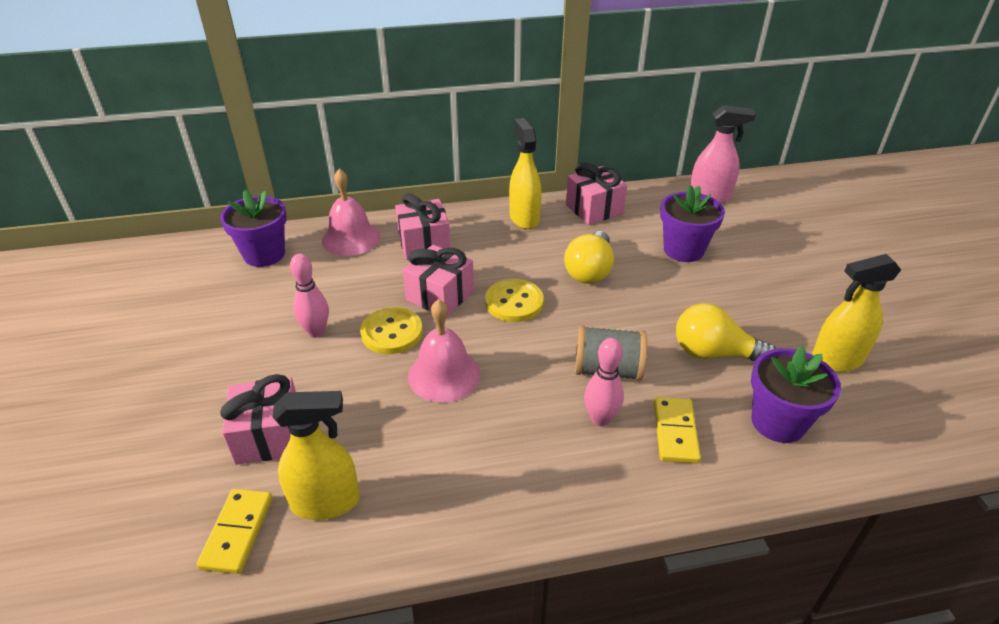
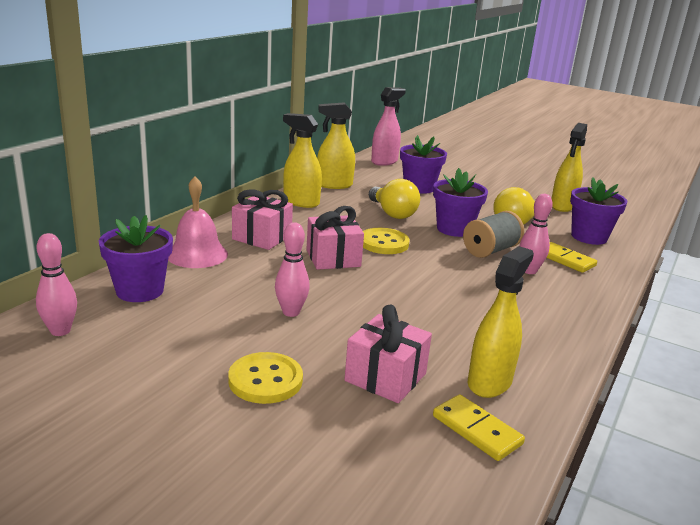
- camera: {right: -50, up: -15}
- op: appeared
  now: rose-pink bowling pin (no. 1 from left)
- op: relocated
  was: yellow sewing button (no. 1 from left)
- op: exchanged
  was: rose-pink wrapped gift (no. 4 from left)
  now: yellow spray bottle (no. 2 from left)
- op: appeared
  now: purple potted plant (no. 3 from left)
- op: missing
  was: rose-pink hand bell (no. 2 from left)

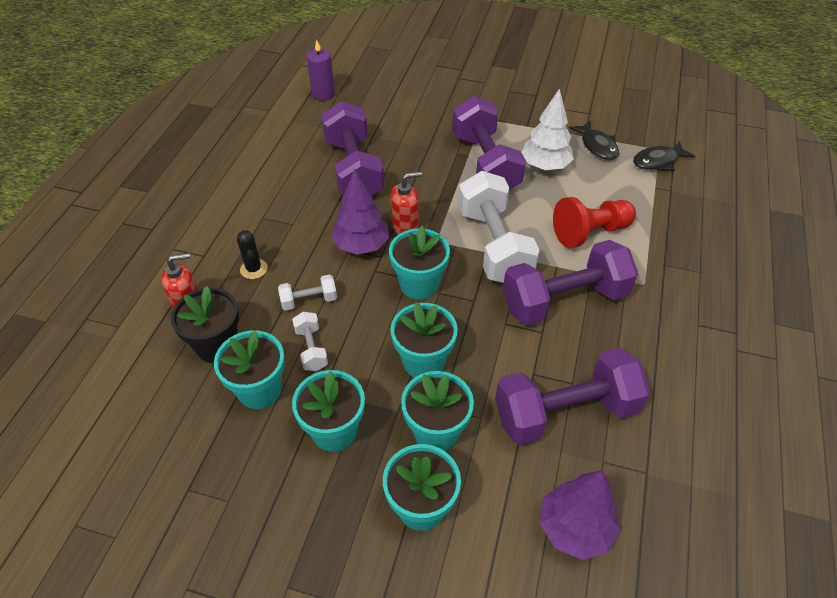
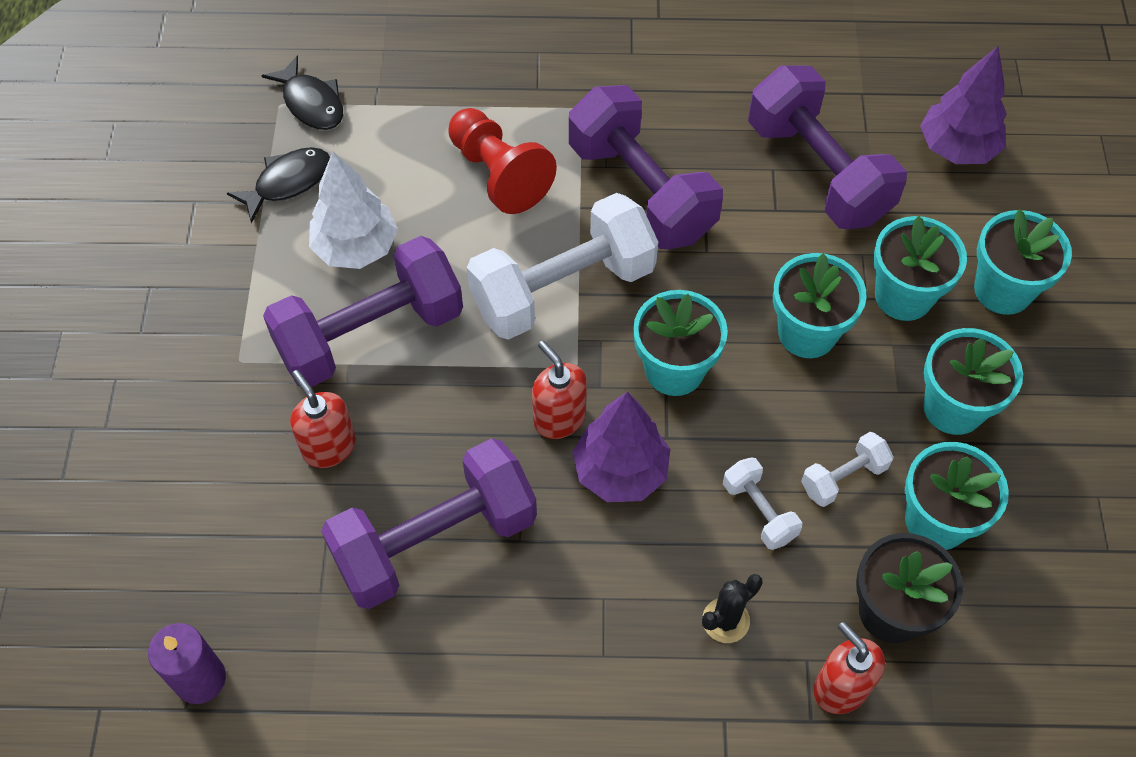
- camera: {right: -105, up: 10}
- op: appeared
  now: red soap pump (no. 1 from left)

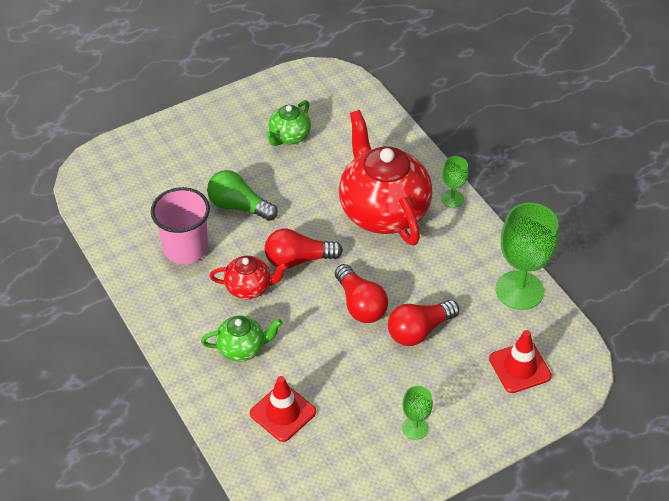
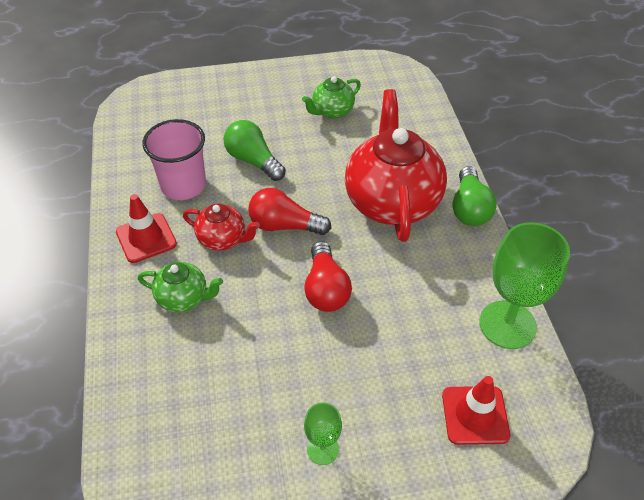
- camera: {right: 20, up: 0}
- op: relocated
  was: red traffic cone (no. 1 from left)
- op: exchanged
  was: leaf-green wine glass (no. 2 from left)
  now: leaf-green bulb (no. 2 from left)
- op: missing
  was: red bulb (no. 3 from left)

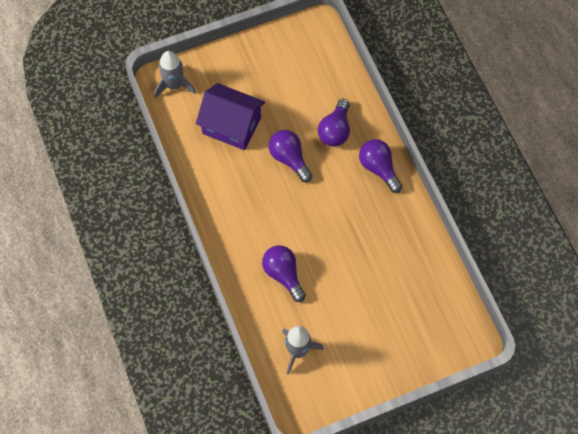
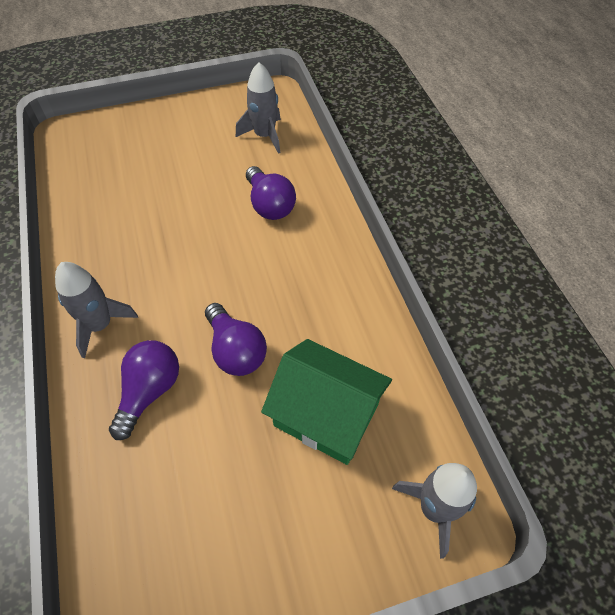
- camera: {right: -175, up: -10}
- op: exchanged
  was: purple bulb (no. 4 from left)
  now: ash-grey toy rocket (no. 1 from left)
- op: colour
  was: purple cottage
  now: leaf-green cottage

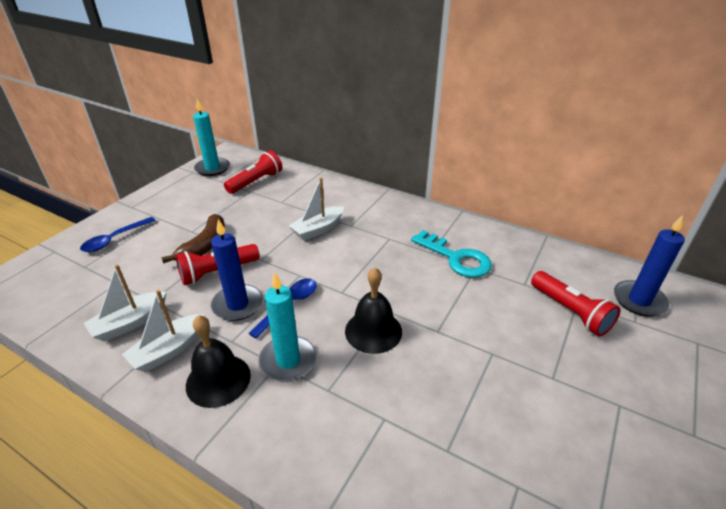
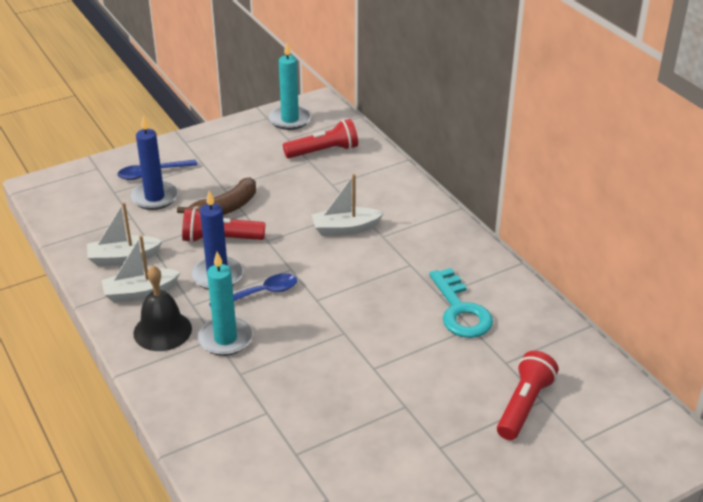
- camera: {right: 30, up: 0}
- op: relocated
  was: cobalt candle (no. 2 from left in the first image)
  now: cobalt candle (no. 1 from left)
- op: spun
  was: red torch (no. 3 from left)
  clockwise: -150
- op: missing
  was: ebony hand bell (no. 2 from left)

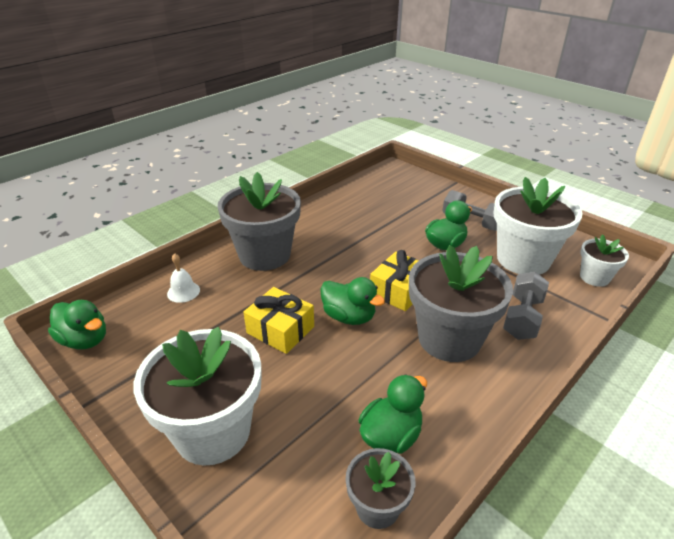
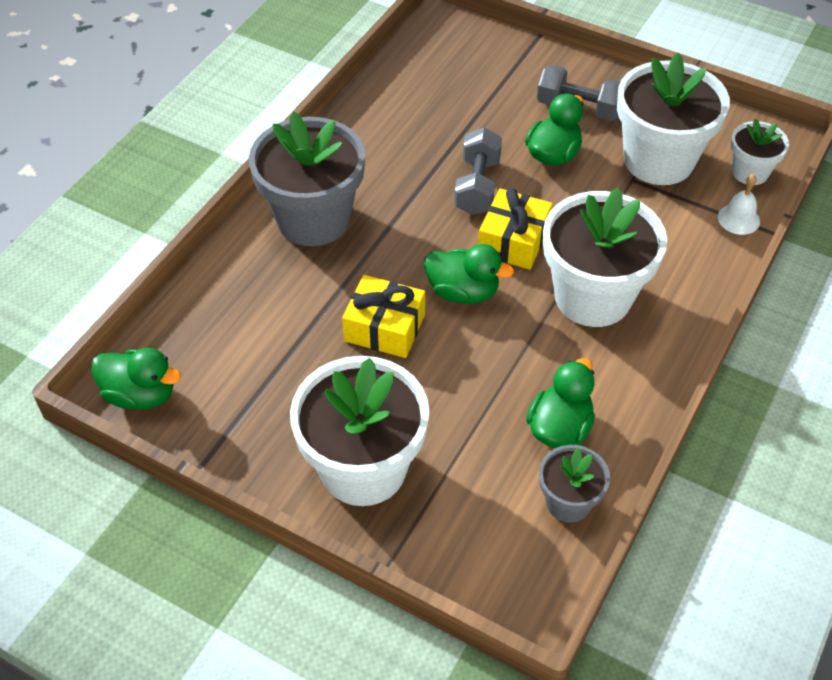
- camera: {right: -15, up: 15}
- op: relocated
  was: ash-grey hand weight (no. 2 from left in the first image)
  now: ash-grey hand weight (no. 1 from left)
- op: colour
  was: ash-grey potted plant (no. 3 from left)
  now: pure white potted plant (no. 2 from left)
- op: relocated
  was: pure white hand bell

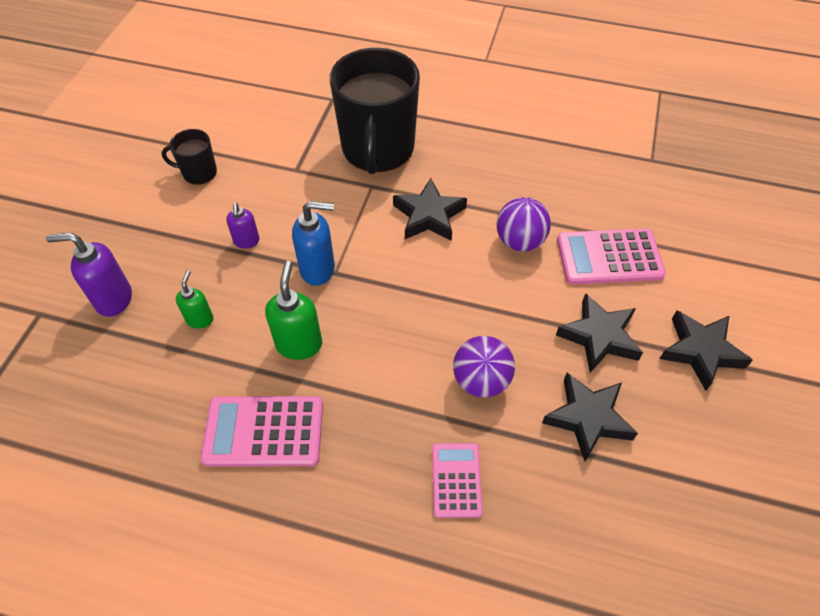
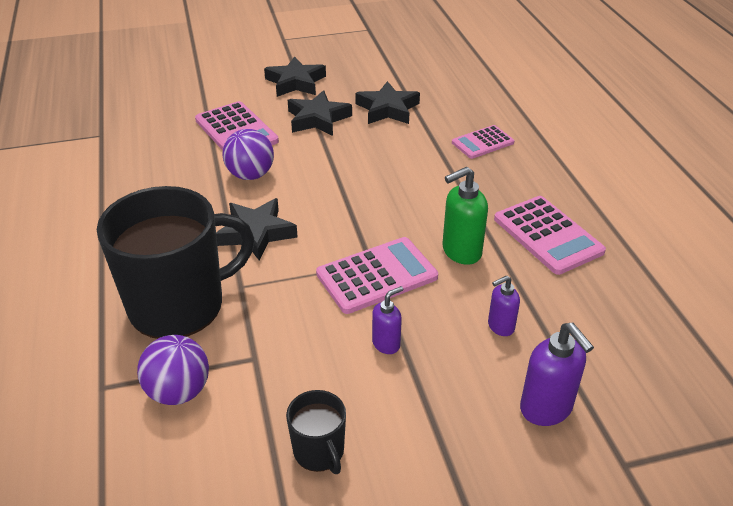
- camera: {right: -120, up: -15}
- op: relocated
  was: purple ball (no. 1 from left)
- op: exchanged
  was: cobalt soap pump
  now: rose-pink pocket calculator (no. 2 from left)
- op: colour
  was: leaf-green soap pump (no. 1 from left)
  now: purple soap pump (no. 2 from left)

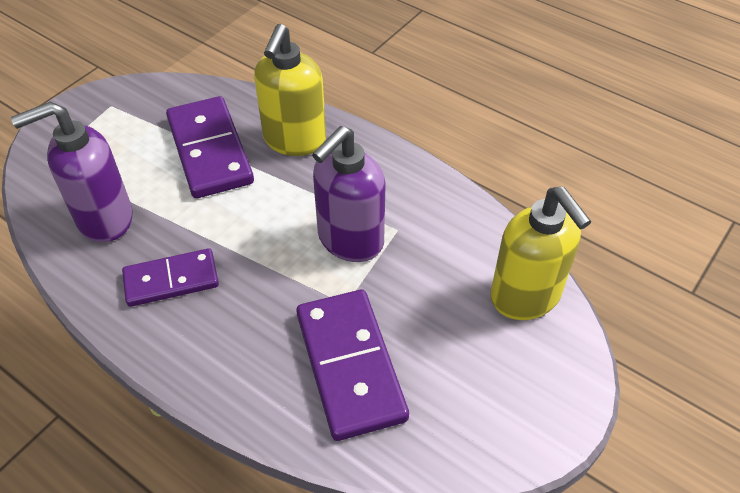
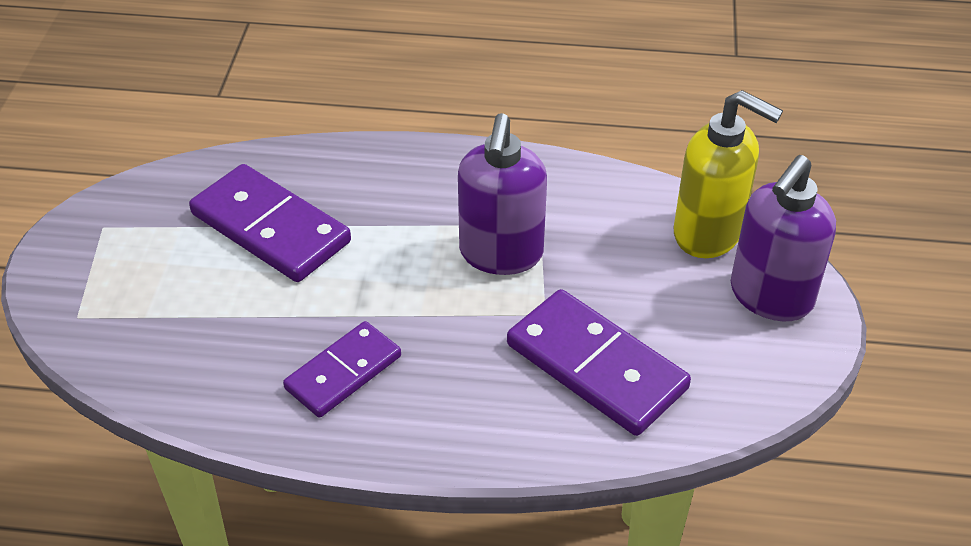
- camera: {right: -30, up: -5}
- op: relocated
  was: purple soap pump (no. 1 from left in the first image)
  now: purple soap pump (no. 2 from left)
- op: missing
  was: yellow soap pump (no. 1 from left)

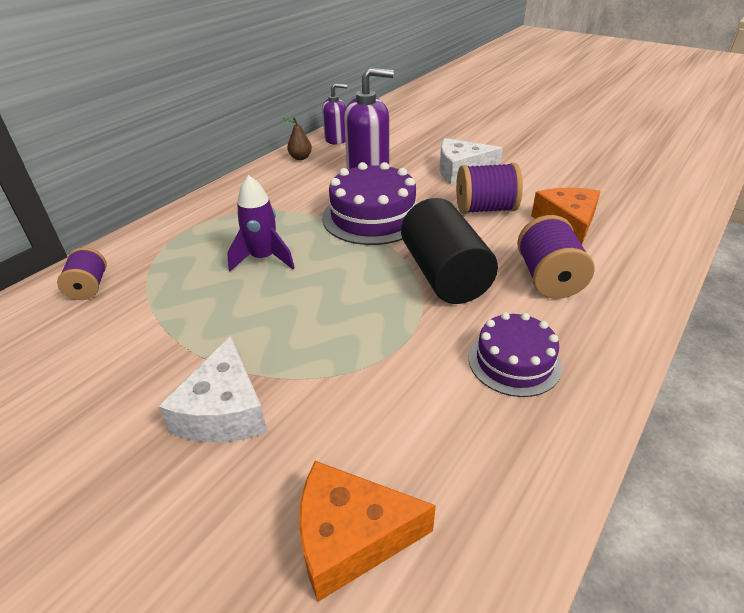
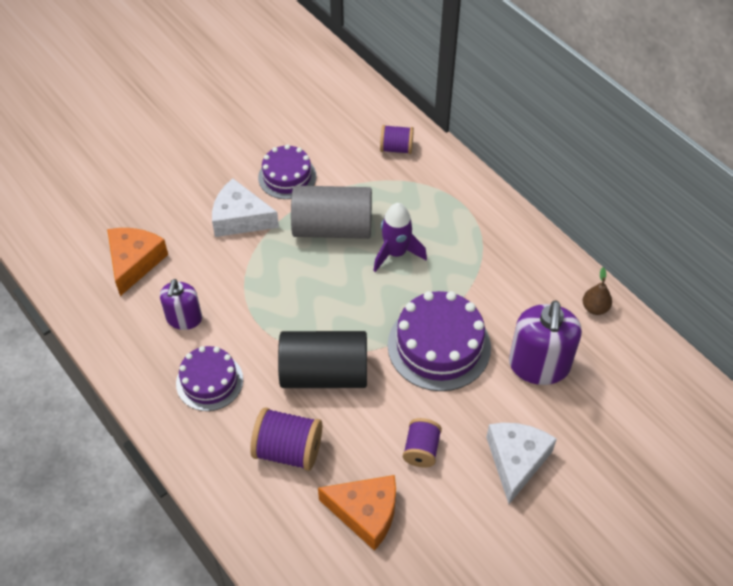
- camera: {right: 105, up: 15}
- op: relocated
  was: purple soap pump (no. 1 from left)
- op: appeared
  now: purple cake (no. 2 from left)
- op: appeared
  now: ash-grey solid cylinder
- op: size
  was: purple bobbin (no. 2 from left in the first image)
  ratio: 0.64

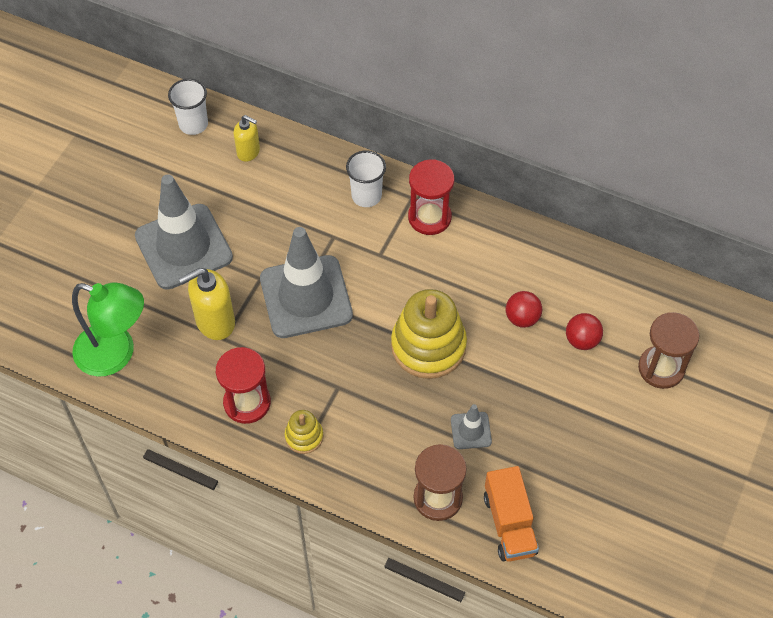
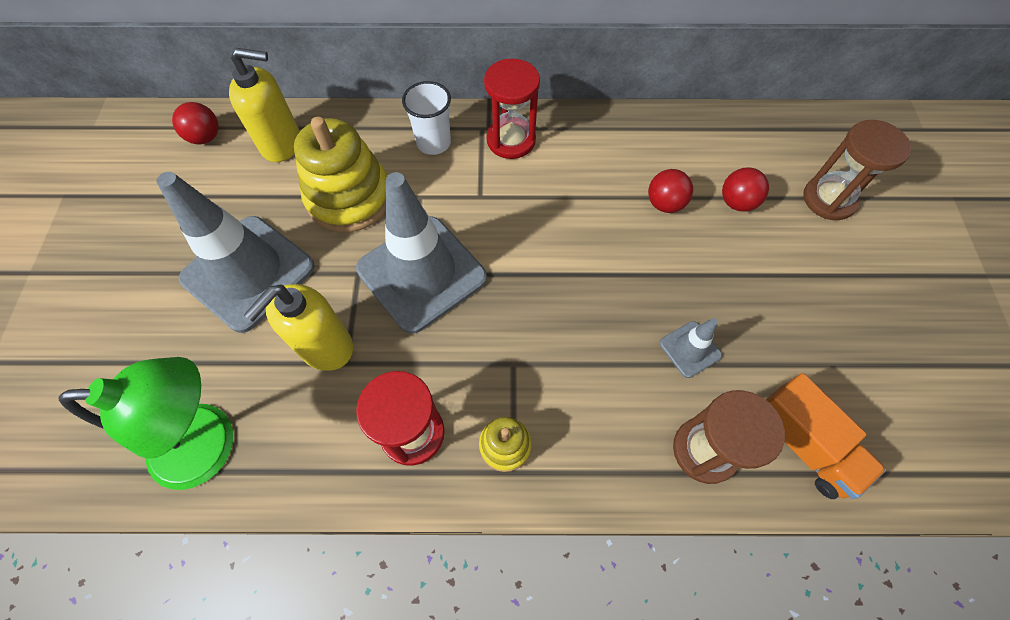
- camera: {right: -25, up: 5}
- op: exchanged
  was: pure white cup (no. 1 from left)
  now: red ball (no. 1 from left)
- op: size
  was: yellow soap pump (no. 2 from left in the first image)
  ratio: 1.61
- op: relocated
  was: yellow ring stacker (no. 2 from left in the first image)
  now: yellow ring stacker (no. 1 from left)

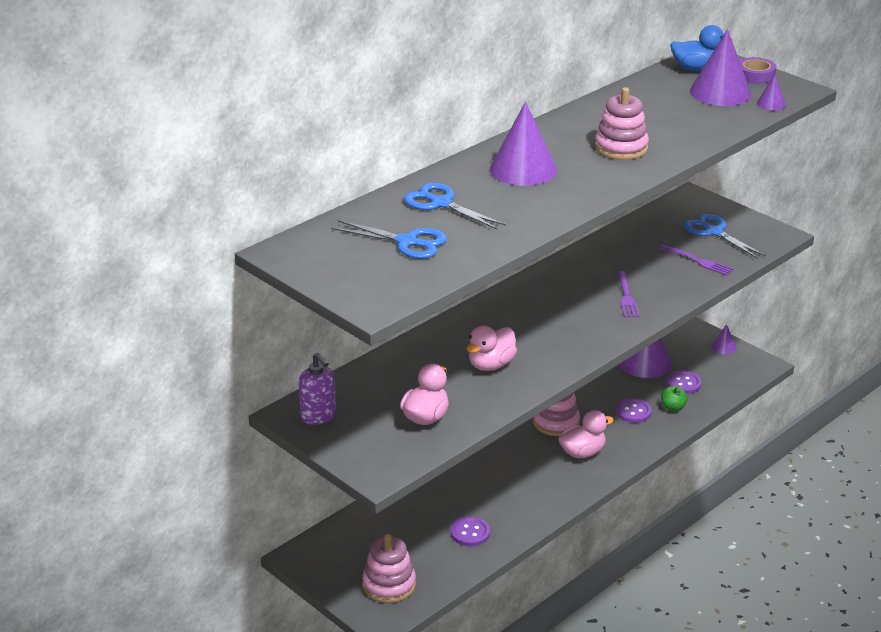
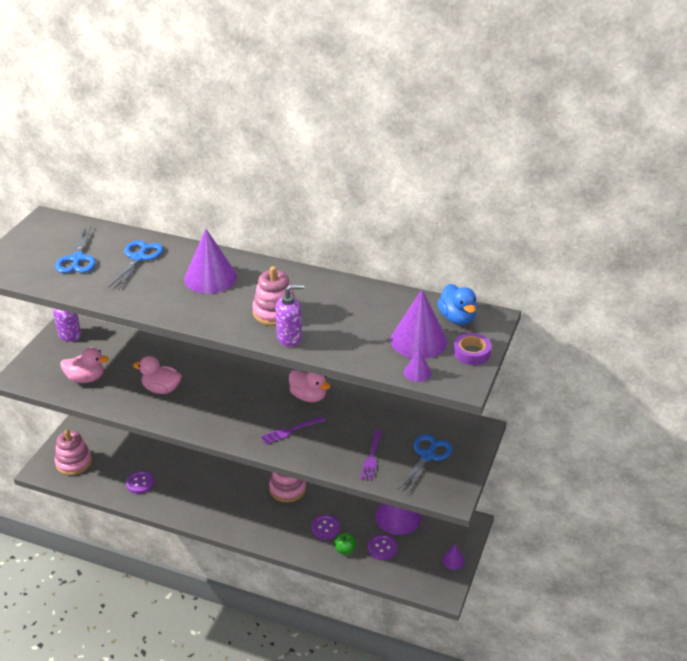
- camera: {right: 65, up: 5}
- op: appeared
  now: purple soap pump (no. 2 from left)
- op: relocated
  was: rose-pink rubber duck (no. 3 from left)

